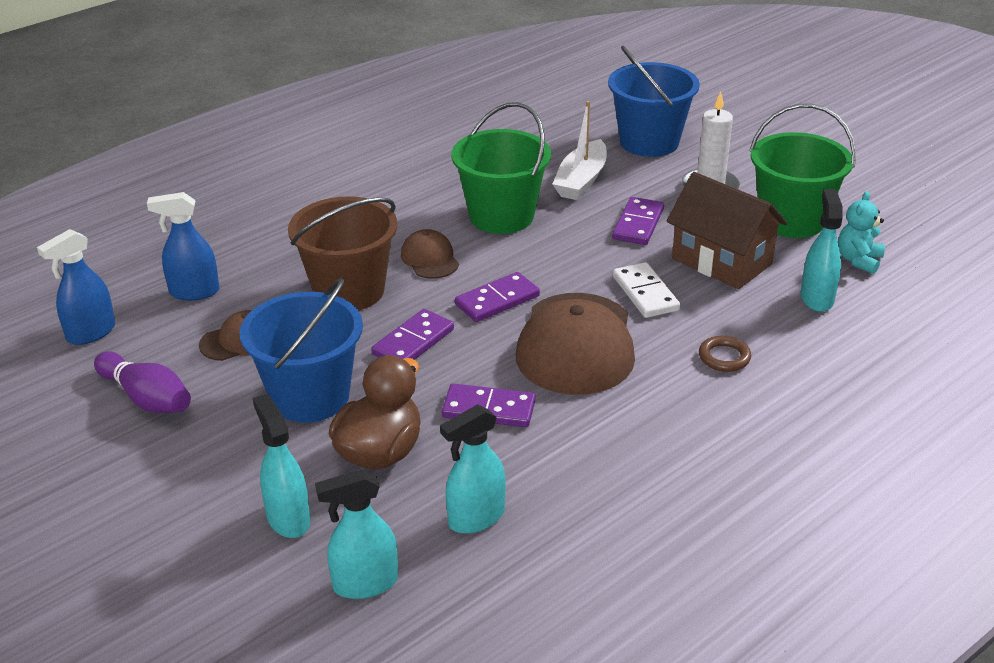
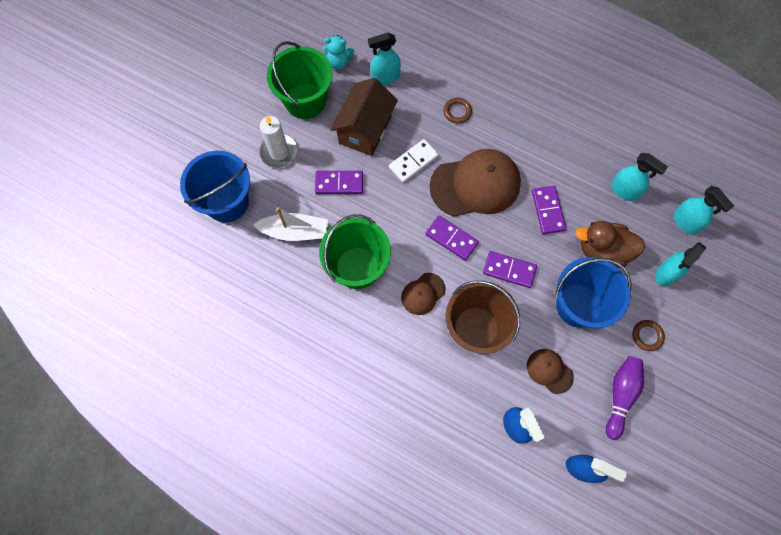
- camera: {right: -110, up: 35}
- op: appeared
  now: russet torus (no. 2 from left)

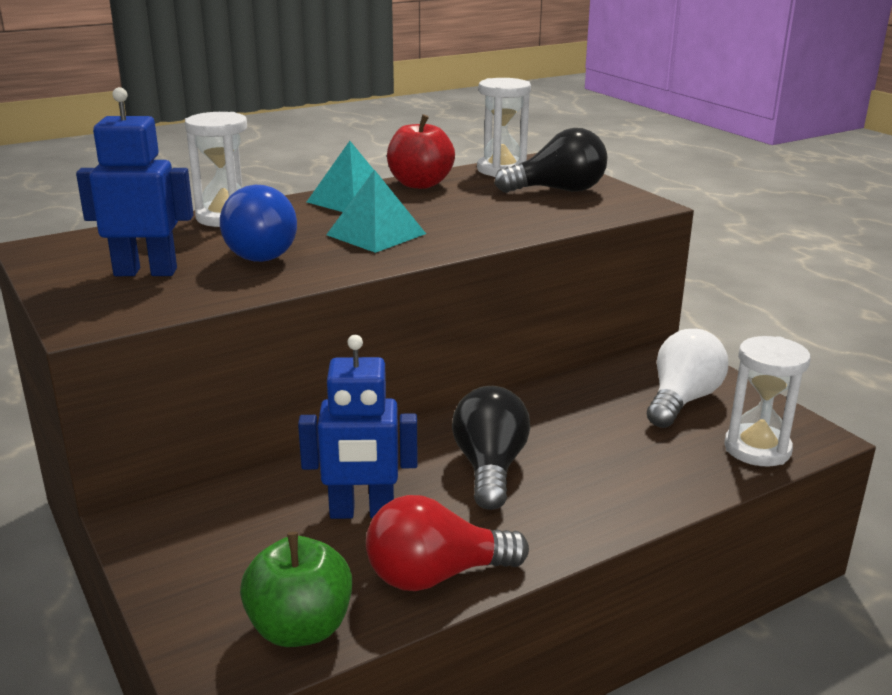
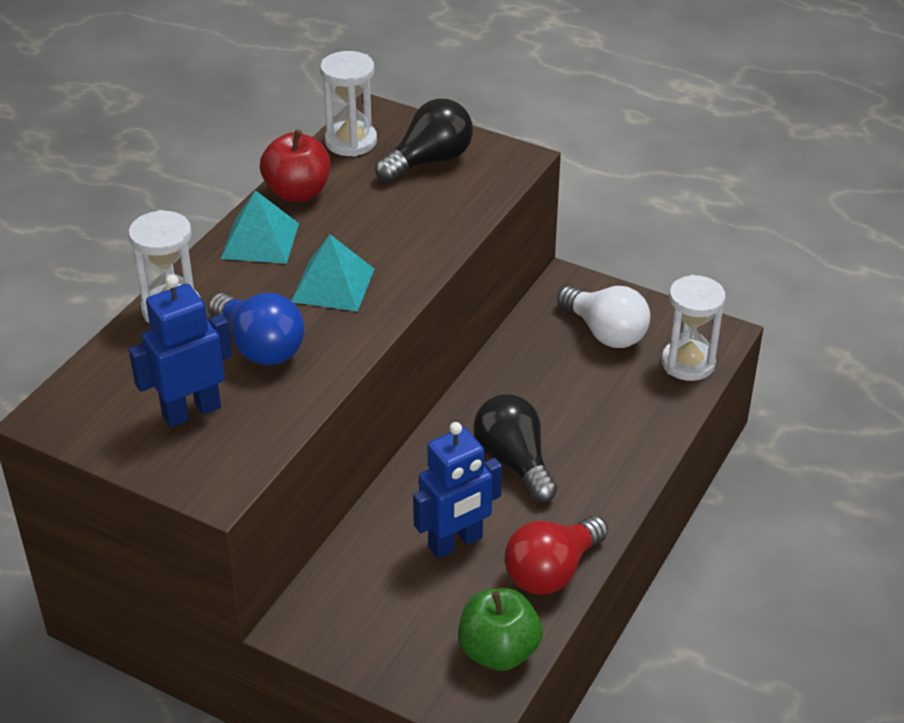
- camera: {right: -30, up: 15}
- op: spun
  was: pure white bulb
  clockwise: 135

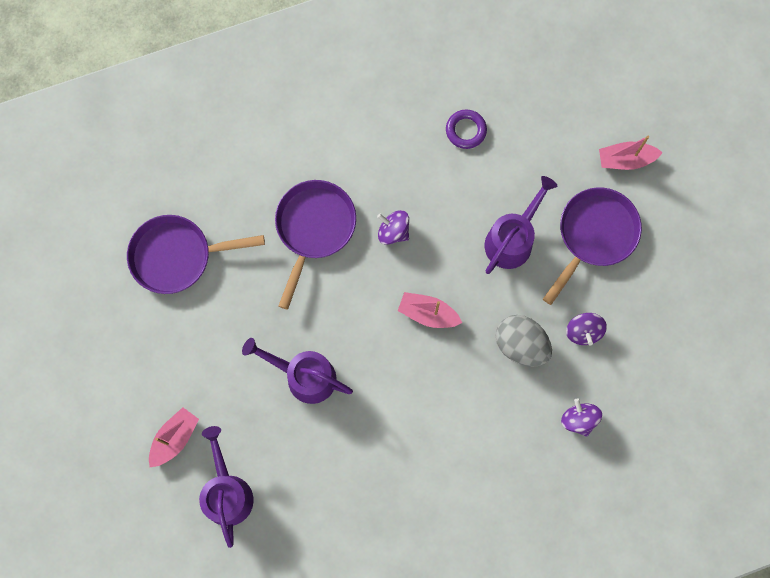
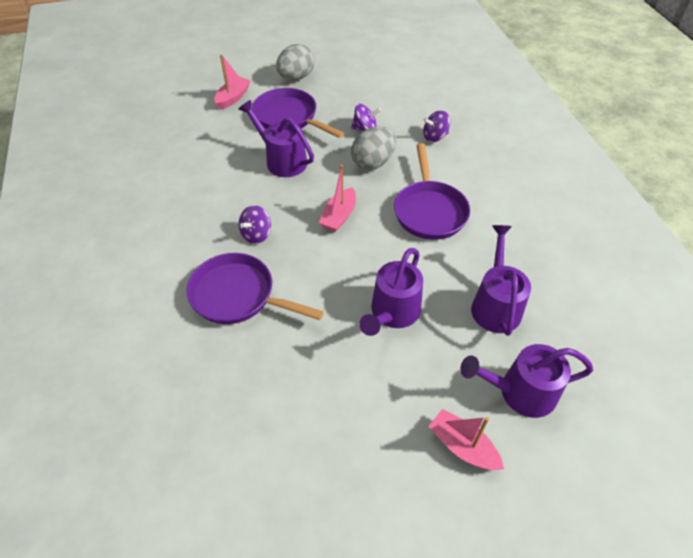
- camera: {right: -85, up: -25}
- op: spun
  was: rose-pink sailboat (no. 3 from left in the first image)
  clockwise: -150
- op: appeared
  now: ash-grey egg (no. 1 from left)
- op: relocated
  was: purple frying pan (no. 1 from left in the first image)
  now: purple frying pan (no. 3 from left)
- op: appeared
  now: purple watering pot (no. 3 from left)
- op: missing
  was: purple torus

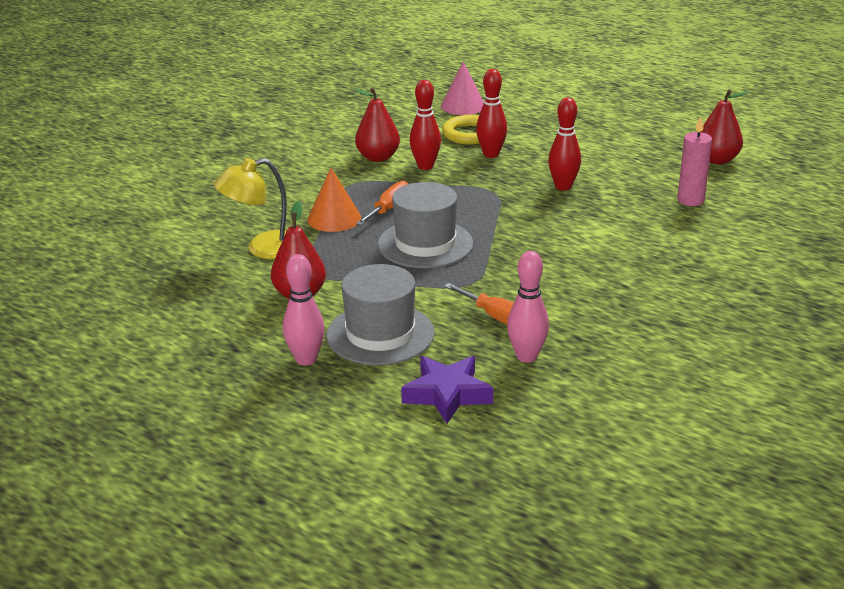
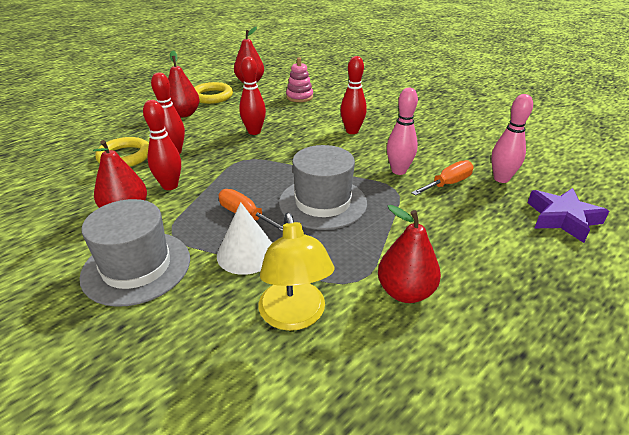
- camera: {right: -80, up: 5}
- op: relocated
  was: ash-grey hat (no. 1 from left)
- op: appeared
  now: red toy pear (no. 2 from left)
- op: appeared
  now: yellow torus (no. 2 from left)
- op: colour
  was: bright orange cone shape
  now: pure white cone shape
- op: exchanged
  was: rose-pink candle
  now: rose-pink ring stacker
- op: appeared
  now: red bowling pin (no. 4 from left)
- op: relocated
  was: rose-pink bowling pin (no. 1 from left)
- op: missing
  was: rose-pink cone shape

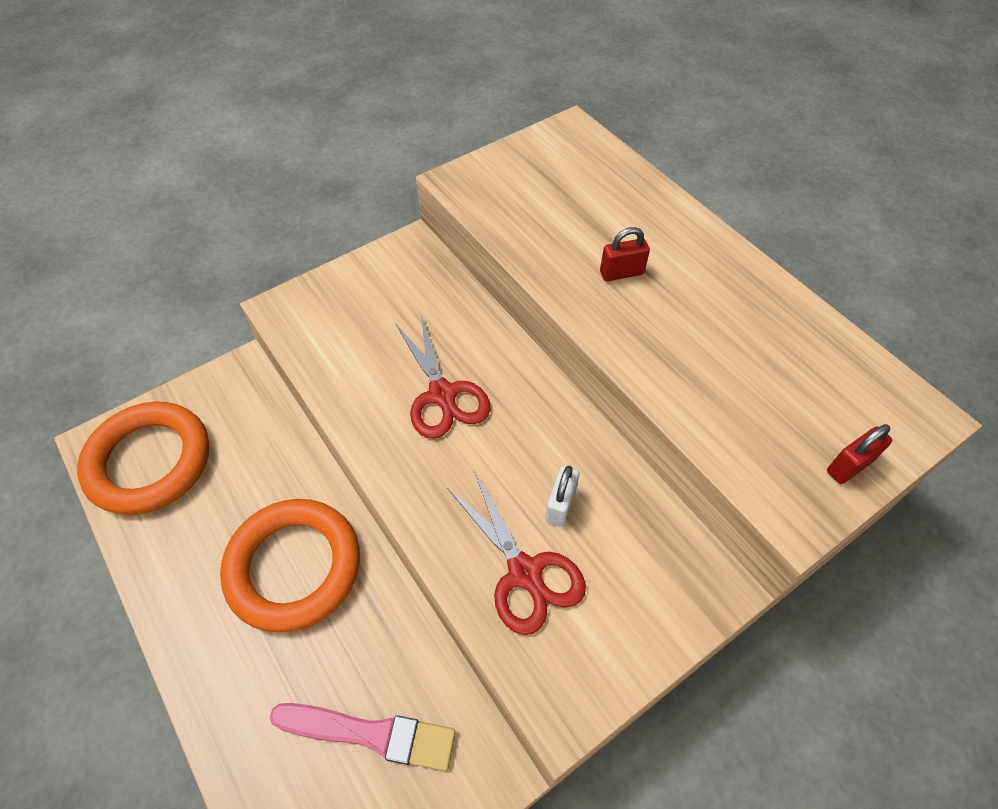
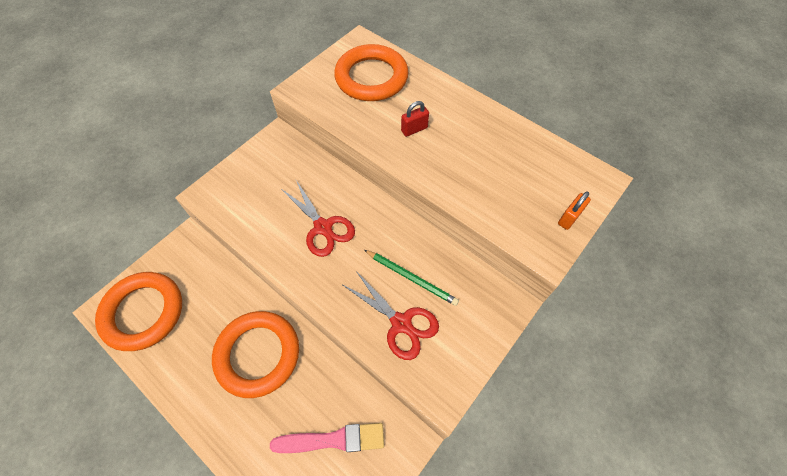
- camera: {right: -15, up: 5}
- op: appeared
  now: bright orange torus (no. 3 from left)
- op: exchanged
  was: pure white small lock
  now: leaf-green pencil
- op: colour
  was: red small lock (no. 2 from left)
  now: bright orange small lock

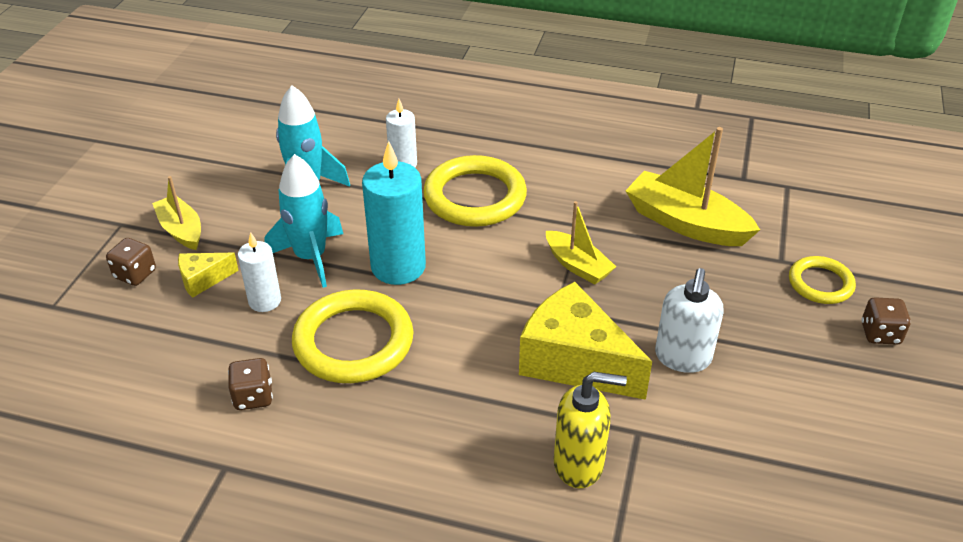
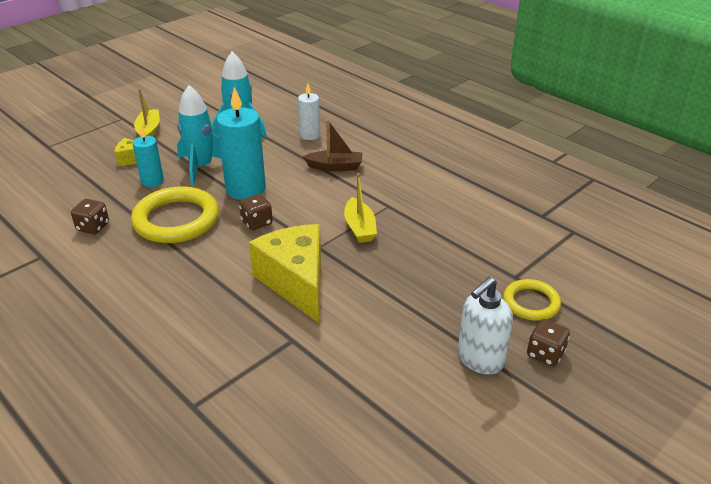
- camera: {right: 30, up: -5}
- op: colour
  was: pure white candle (no. 1 from left)
  now: aqua candle (no. 1 from left)
- op: relocated
  was: russet dice (no. 1 from left in the first image)
  now: russet dice (no. 2 from left)
- op: exchanged
  was: yellow torus (no. 2 from left)
  now: russet sailboat
- op: relocated
  was: pure white soap pump
- op: missing
  was: yellow soap pump
- op: missing
  was: yellow sailboat (no. 3 from left)

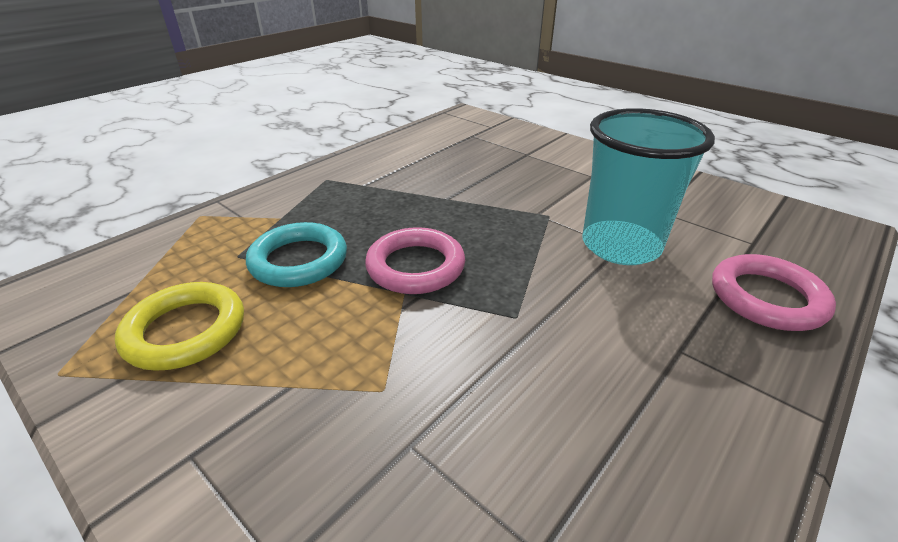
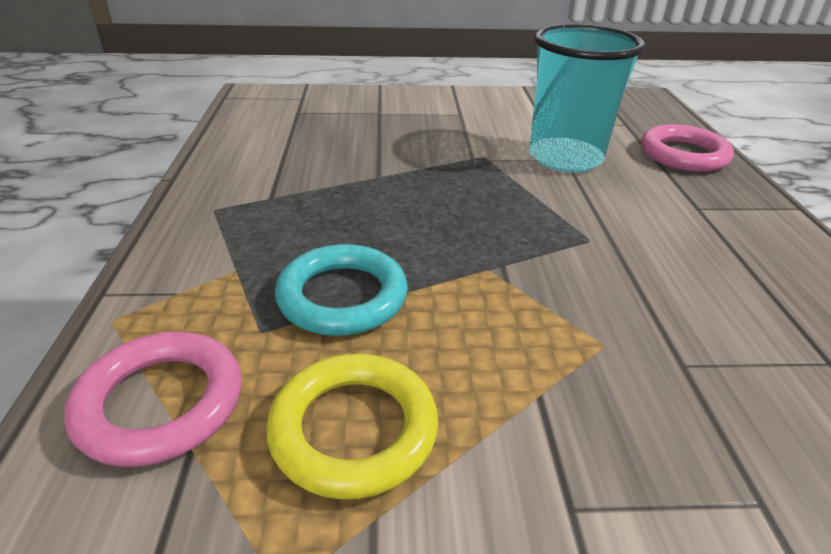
- camera: {right: -45, up: 0}
- op: relocated
  was: rose-pink torus (no. 1 from left)

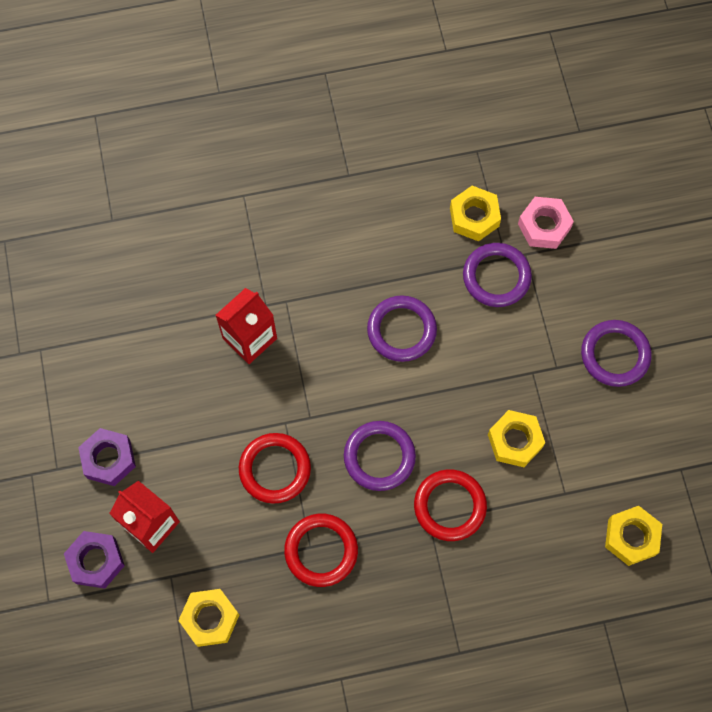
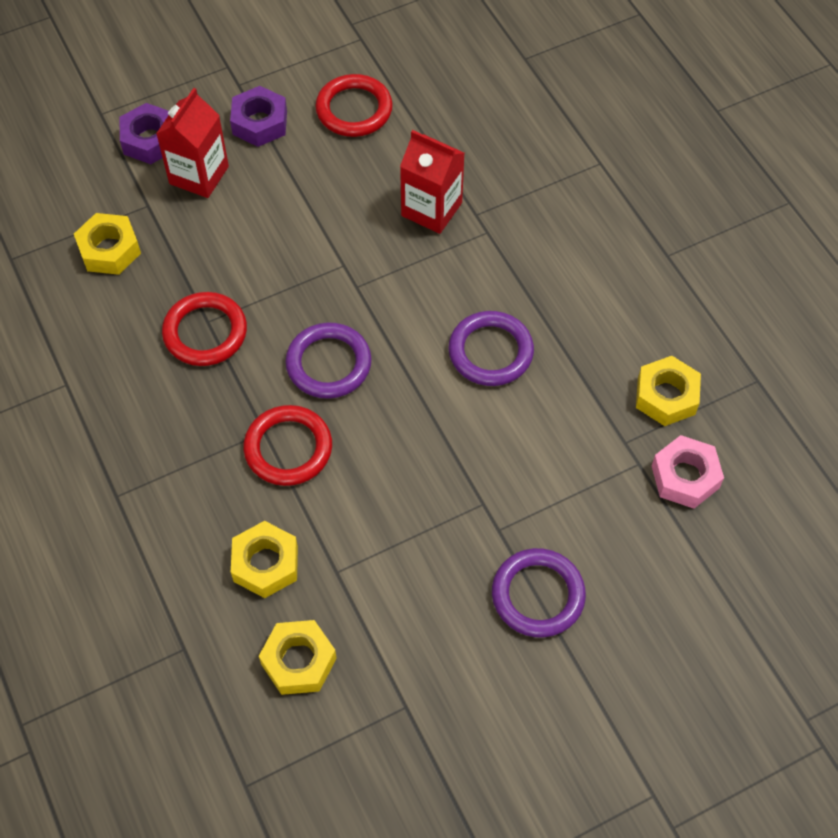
- camera: {right: 75, up: -10}
- op: relocated
  was: yellow hex nut (no. 3 from left in the first image)
  now: yellow hex nut (no. 2 from left)
- op: relocated
  was: red torus (no. 1 from left in the first image)
  now: red torus (no. 3 from left)
- op: missing
  was: purple torus (no. 3 from left)

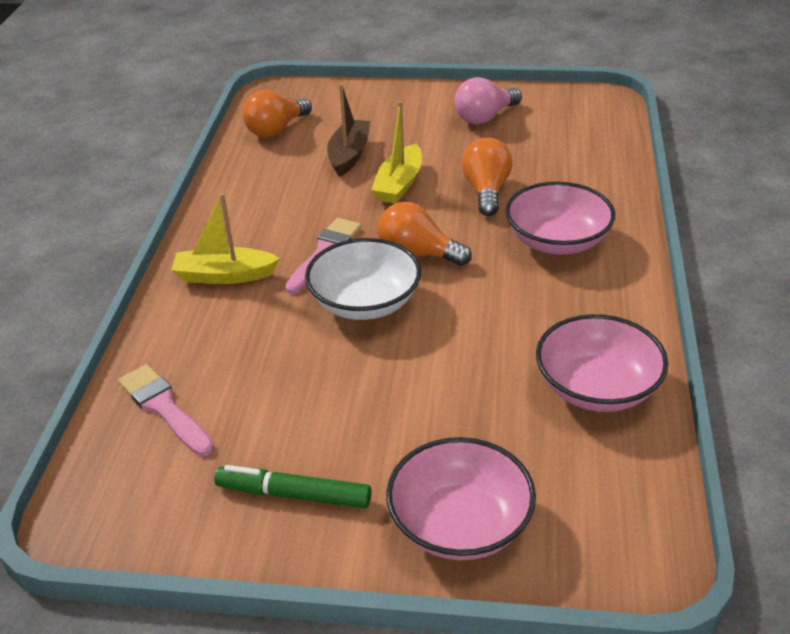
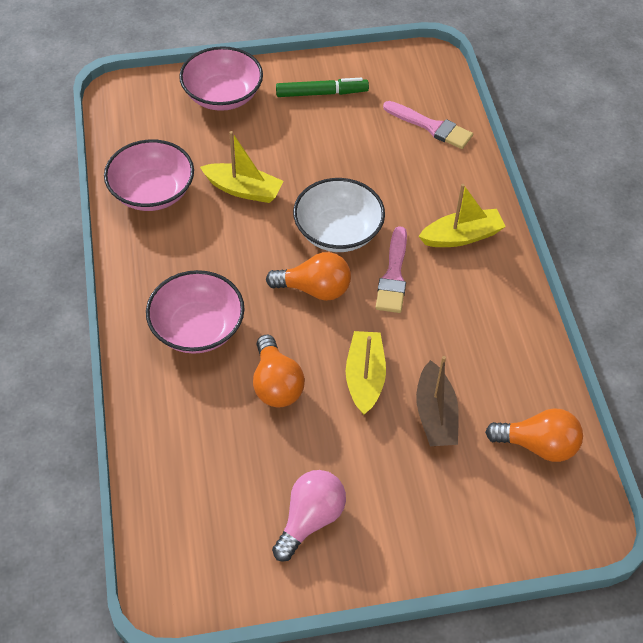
- camera: {right: 160, up: 15}
- op: appeared
  now: yellow sailboat (no. 1 from left)
- op: spun
  was: bright orange bulb (no. 1 from left in the first image)
  clockwise: 75

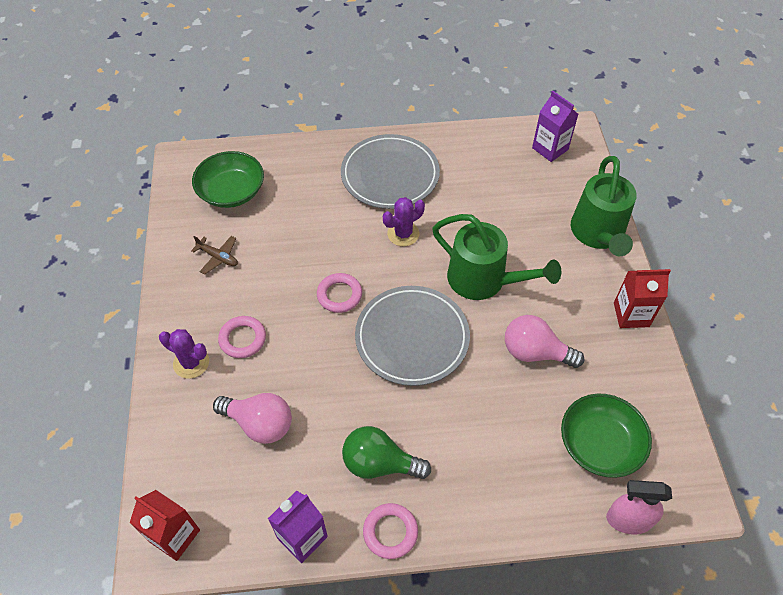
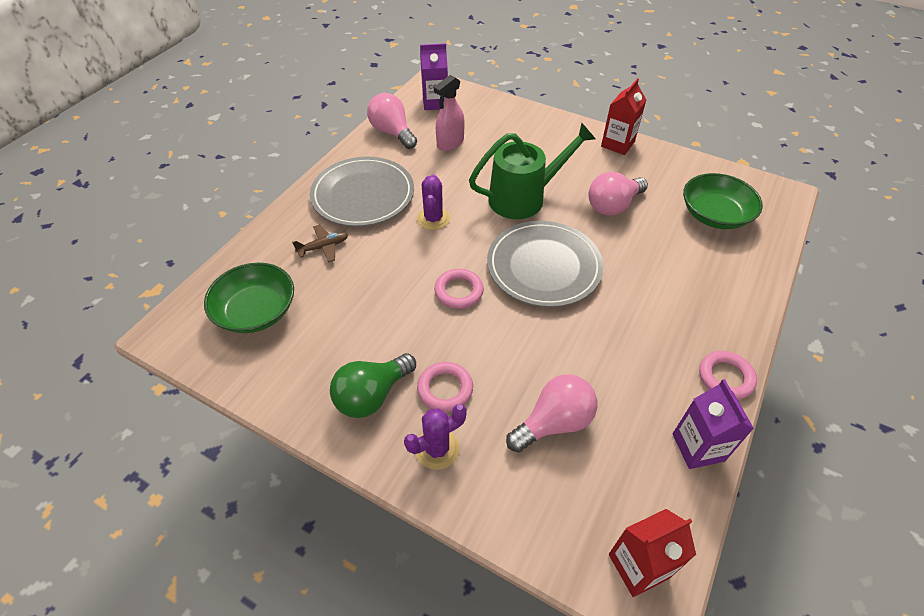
- camera: {right: -55, up: -5}
- op: relocated
  was: russet aeroplane
- op: relocated
  was: leaf-green bulb
- op: appeared
  now: rose-pink bulb (no. 1 from left)
- op: relocated
  was: rose-pink spray bottle
- op: missing
  was: leaf-green watering pot (no. 2 from left)

